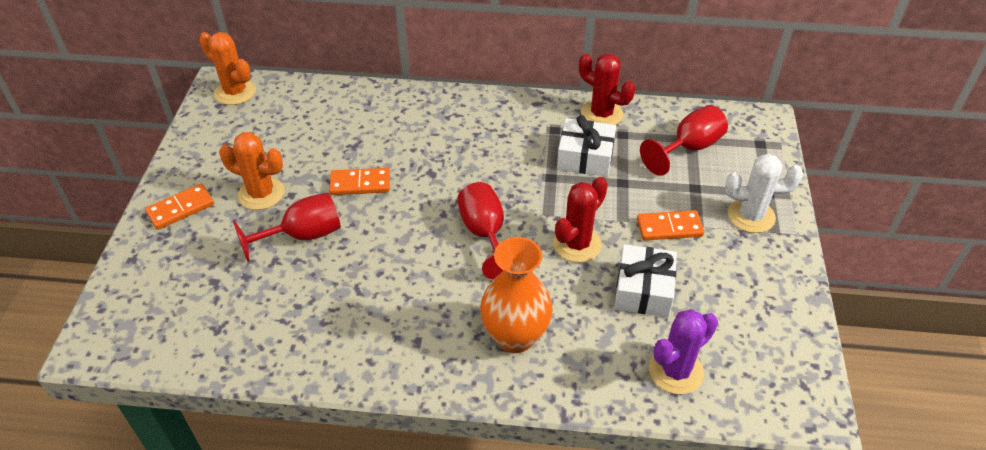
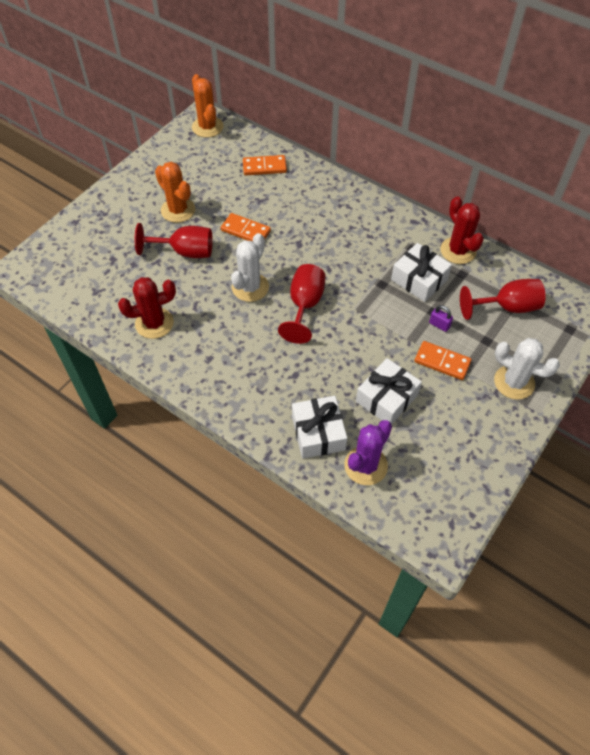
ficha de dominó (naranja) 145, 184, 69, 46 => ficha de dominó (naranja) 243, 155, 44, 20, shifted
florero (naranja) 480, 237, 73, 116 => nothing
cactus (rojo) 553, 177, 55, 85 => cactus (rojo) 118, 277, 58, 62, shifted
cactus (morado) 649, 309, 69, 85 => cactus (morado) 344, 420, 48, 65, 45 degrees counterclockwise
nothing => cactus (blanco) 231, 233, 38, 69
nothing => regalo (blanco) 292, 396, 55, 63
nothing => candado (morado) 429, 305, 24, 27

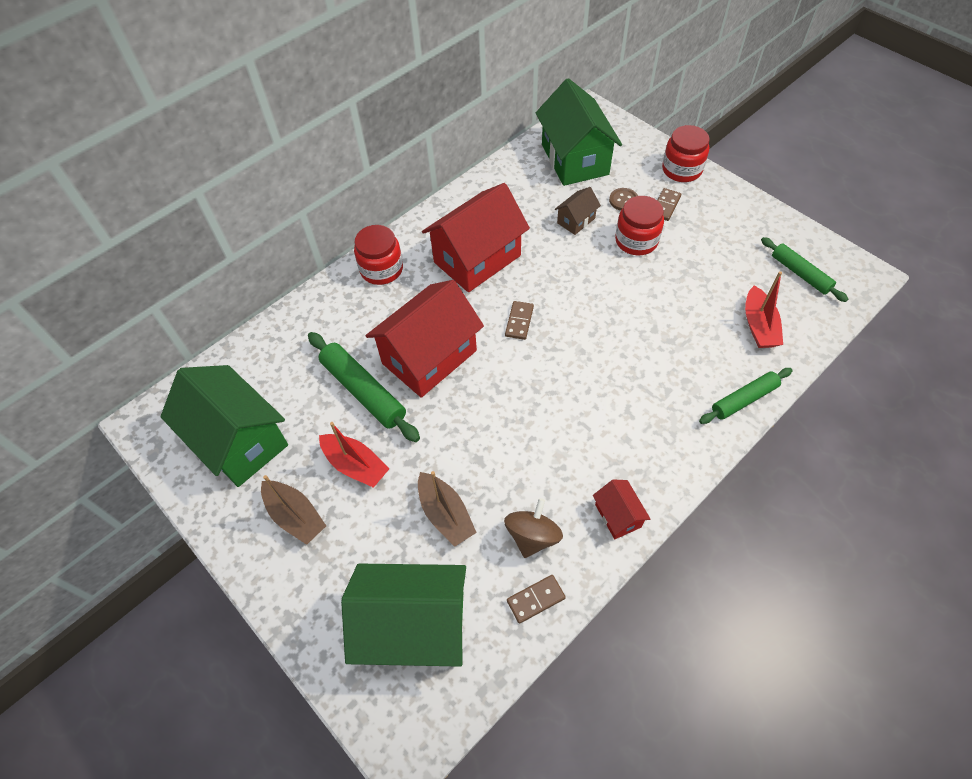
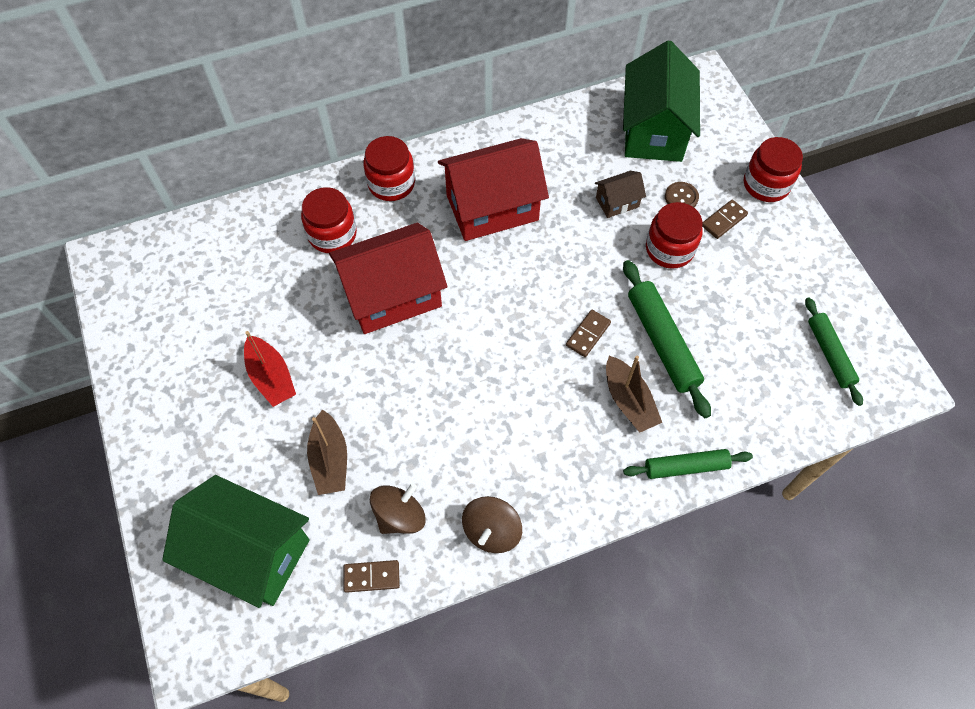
casa (verde) 160, 365, 128, 122 => nothing
barco (marrón) 261, 475, 65, 70 => barco (marrón) 606, 355, 56, 78, shifted
rodillo (verde) 308, 332, 112, 110 => rodillo (verde) 623, 260, 88, 158, shifted
ficha de dominó (marrón) 505, 301, 29, 39 => ficha de dominó (marrón) 566, 310, 45, 47, shifted
casa (rojo) 593, 479, 57, 60 => peonza (marrón) 462, 496, 60, 57
barco (rojo) 745, 271, 38, 77 => nothing
nothing => tarro (rojo) 301, 187, 56, 66

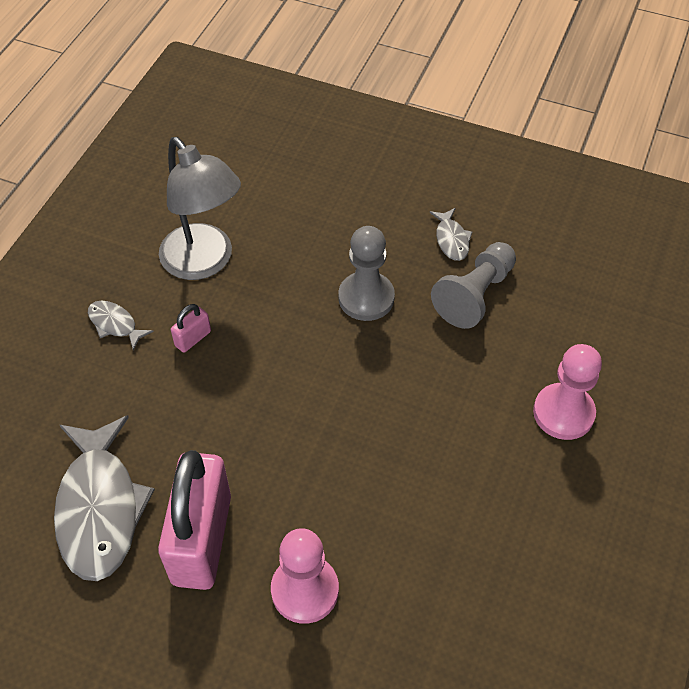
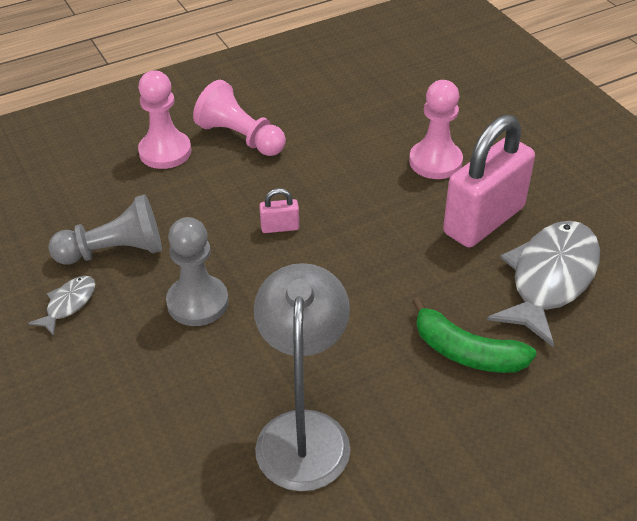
pez (gris) 88, 300, 66, 51 => nothing
candado (rosa) 171, 304, 40, 49 => candado (rosa) 259, 188, 40, 45, shifted
nothing => peón (rosa) 193, 80, 93, 76
nothing => plátano (verde) 412, 297, 125, 76

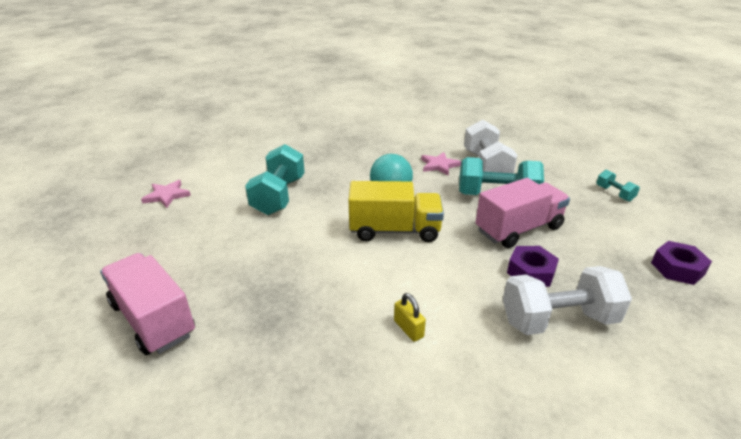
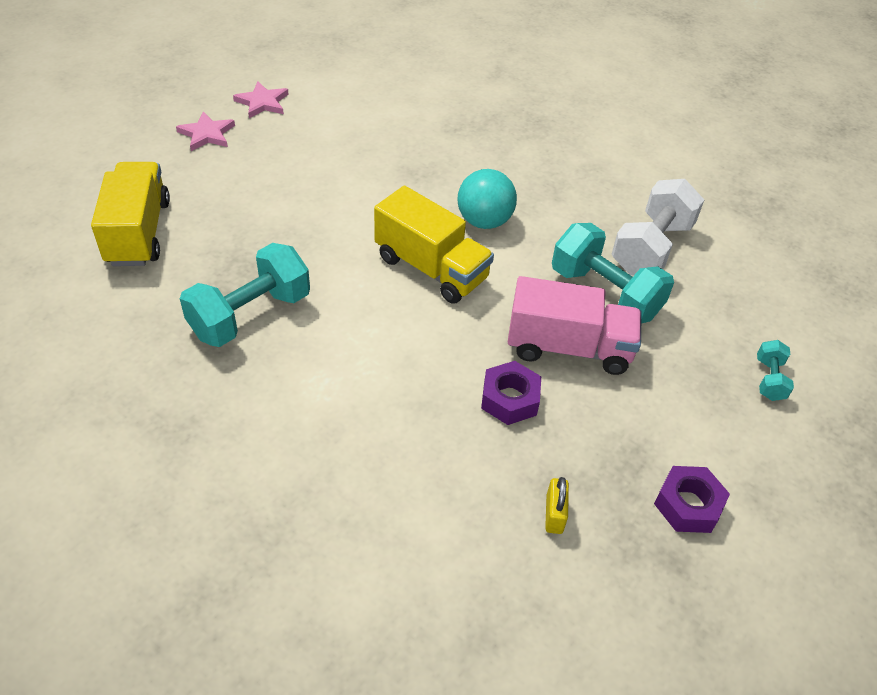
camión (rosa) 100, 253, 95, 102 => camión (amarillo) 91, 162, 79, 104
mancuerna (turquesa) 245, 144, 60, 71 => mancuerna (turquesa) 180, 243, 130, 104, shifted
candado (amarillo) 394, 293, 32, 49 => candado (amarillo) 545, 477, 24, 57, shifted
estrella (rosa) 421, 152, 40, 24 => estrella (rosa) 176, 111, 59, 40, shifted
mancuerna (blanco) 503, 266, 129, 69 => nothing

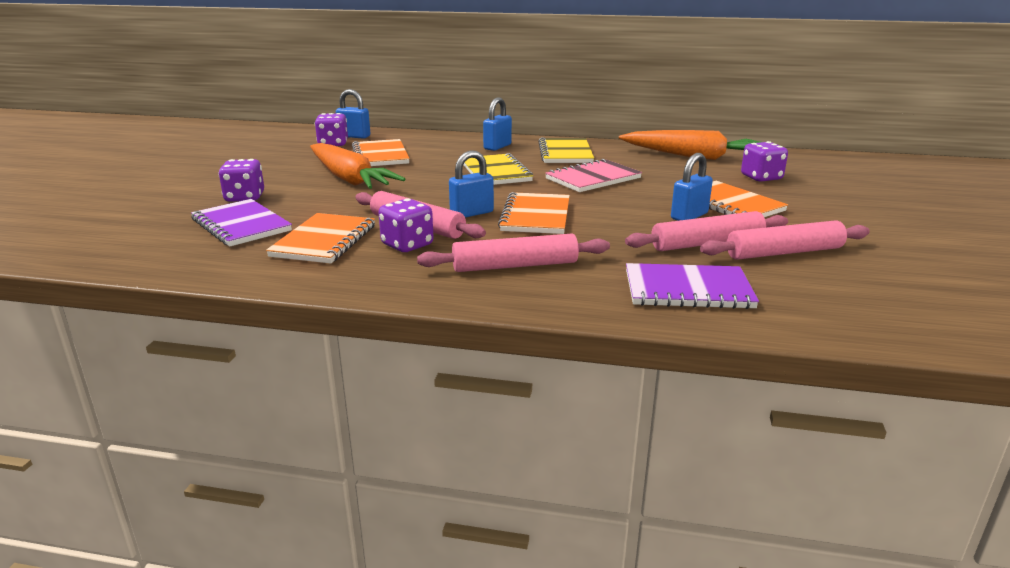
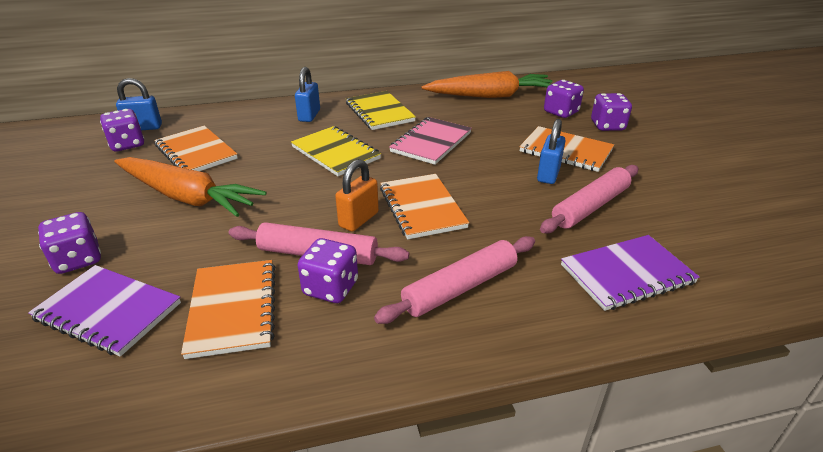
candado (azul) 449, 150, 45, 68 => candado (naranja) 335, 159, 44, 73
rodillo (rosa) 700, 220, 170, 40 => nothing
nothing => dado (morado) 591, 93, 41, 38

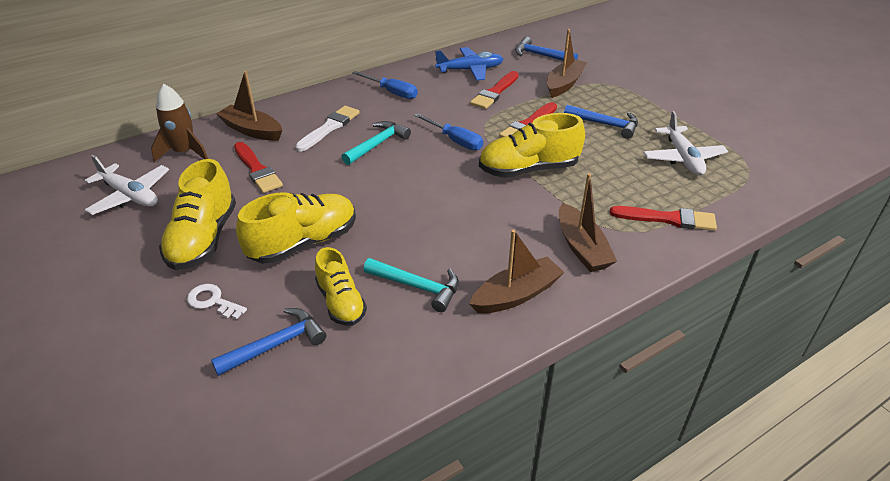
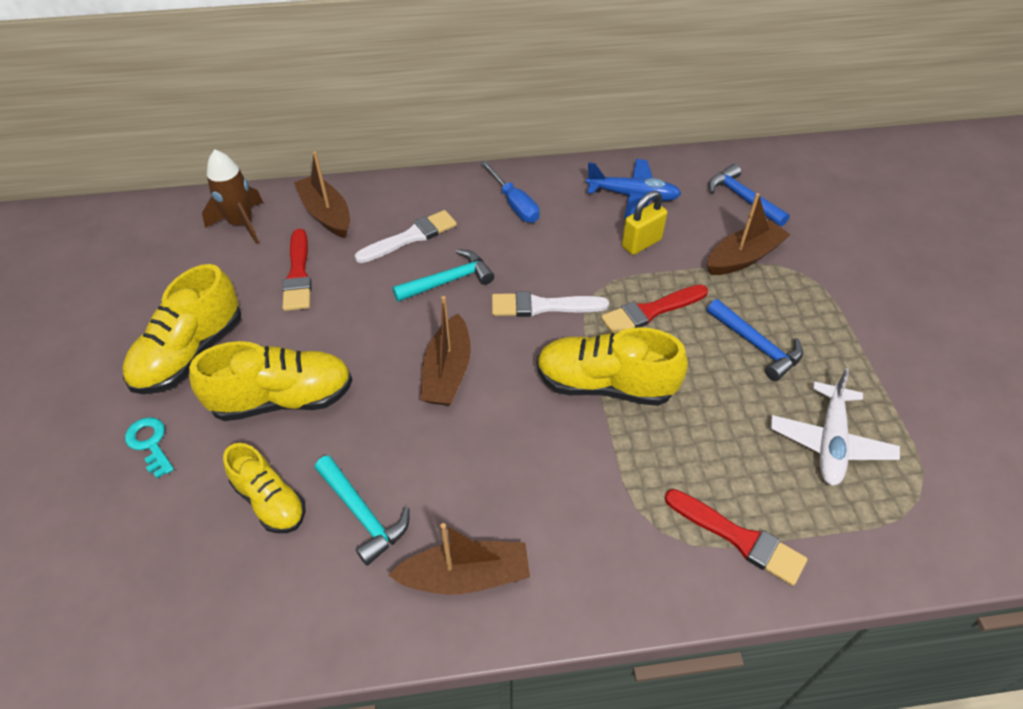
avión (blanco) 84, 155, 85, 60 => nothing
llave (blanco) 187, 284, 60, 35 => llave (turquesa) 125, 417, 49, 61
martillo (azul) 211, 308, 115, 68 => nothing
zapato (amarillo) 315, 247, 52, 79 => zapato (amarillo) 223, 443, 82, 90, 45 degrees counterclockwise
destornillador (azul) 414, 113, 69, 38 => pincel (blanco) 492, 291, 117, 26
pincel (rojo) 470, 71, 49, 38 => candado (amarillo) 622, 191, 45, 64
barco (marrón) 559, 173, 58, 99 => barco (marrón) 420, 296, 51, 110, shifted

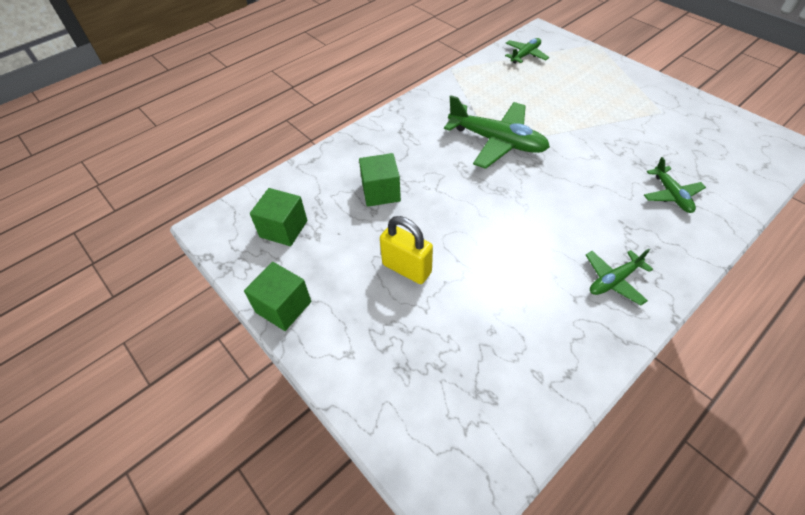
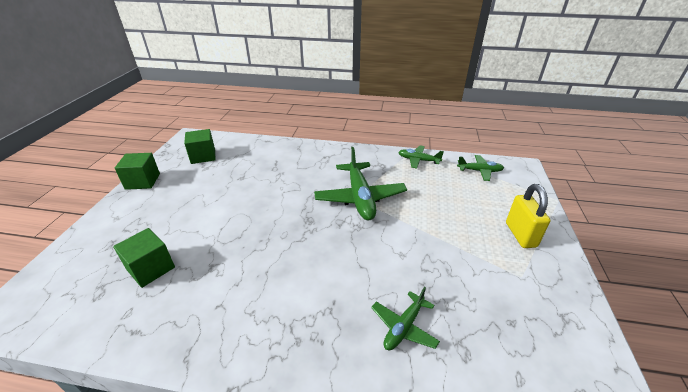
cubo (verde) 359, 153, 42, 54 => cubo (verde) 113, 228, 62, 60, shifted
candado (amarillo) 380, 216, 53, 68 => candado (amarillo) 506, 184, 44, 64, shifted
avión (verde) 586, 249, 67, 56 => avión (verde) 398, 145, 46, 24, shifted

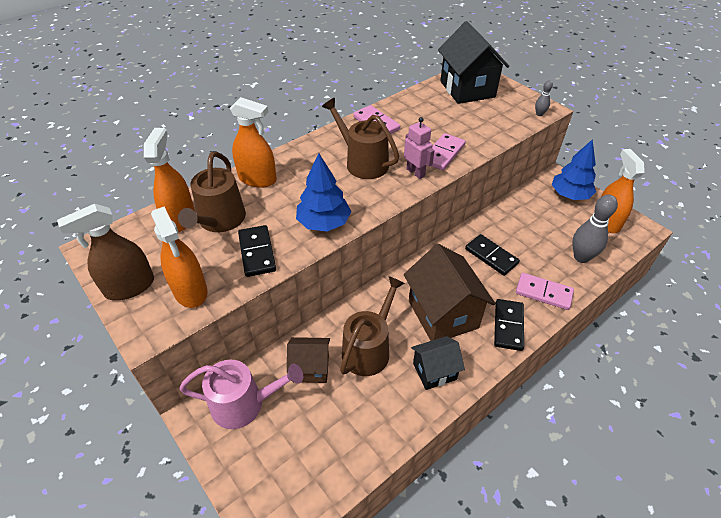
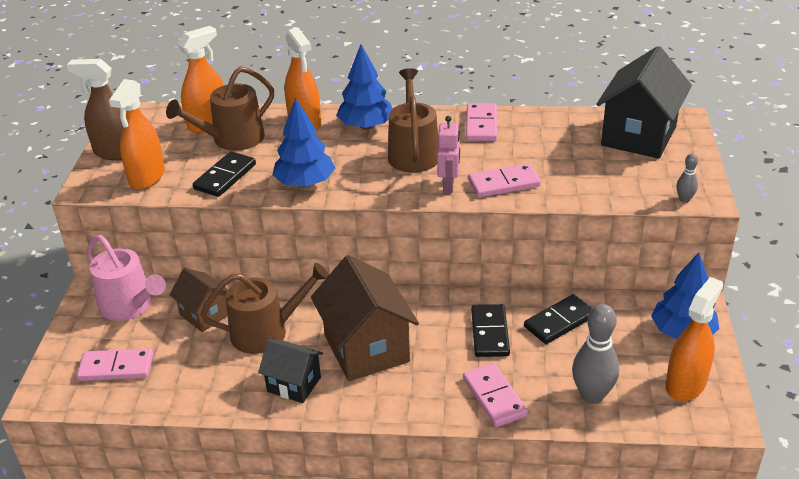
casa (marrón) 404, 244, 92, 97 => casa (marrón) 311, 255, 108, 126, 45 degrees counterclockwise
ficha de dominó (negro) 494, 299, 30, 52 => ficha de dominó (negro) 524, 294, 69, 50, shifted
nothing => ficha de dominó (rosa) 77, 348, 76, 33
nothing => árbol (azul) 336, 44, 57, 86

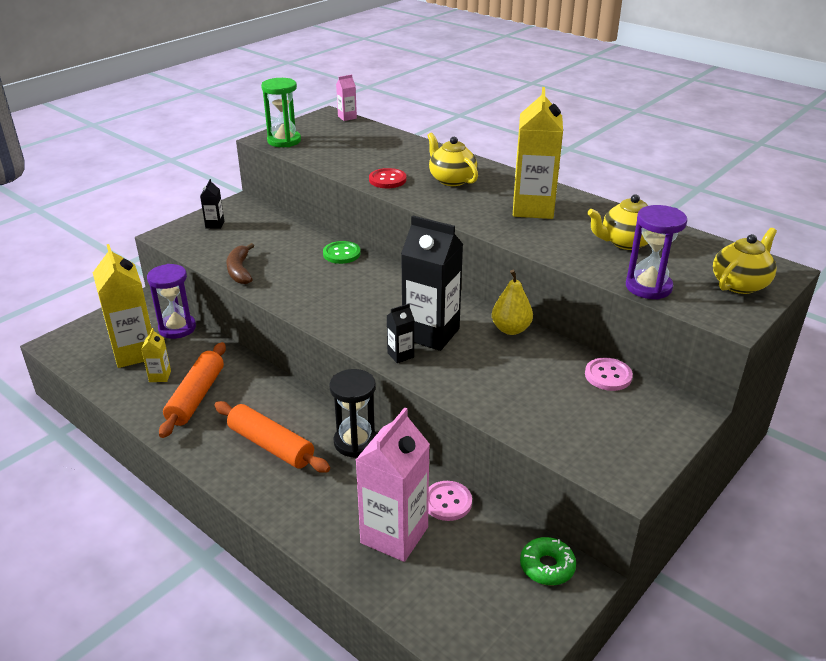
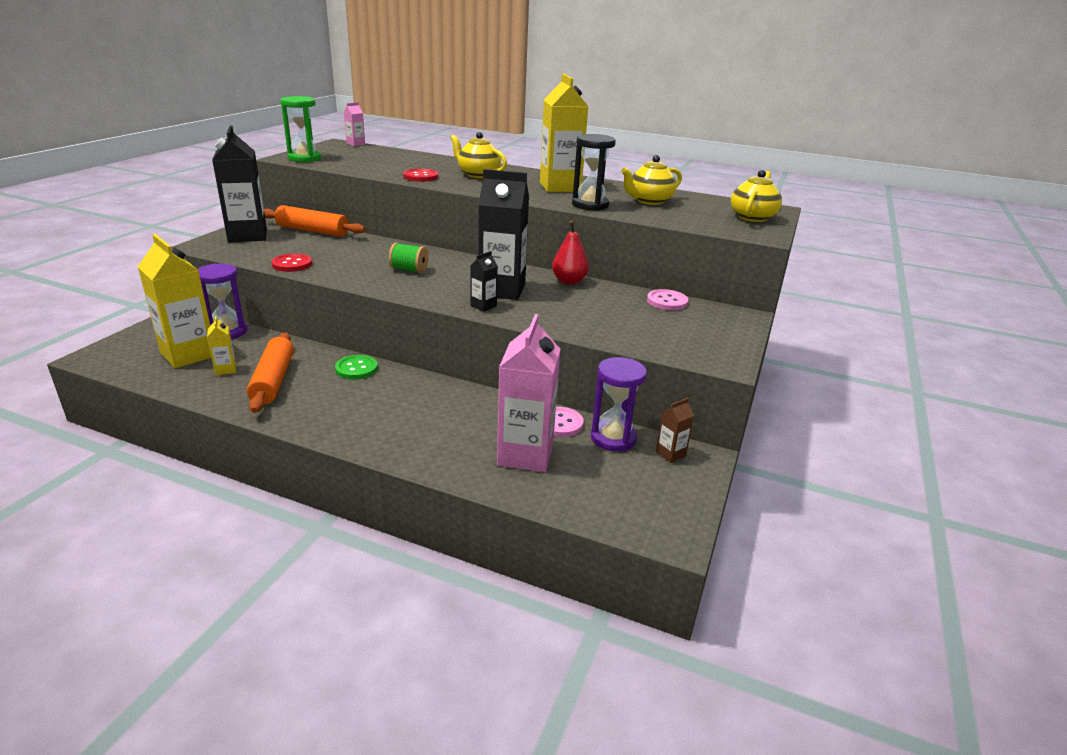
cartón de leche (negro) 200, 179, 24, 50 => cartón de leche (negro) 212, 125, 55, 118, x2.23
rodillo (naranja) 214, 401, 116, 72 => rodillo (naranja) 264, 205, 101, 32, shifted
plátano (marrón) 226, 243, 28, 41 => botón (rojo) 271, 253, 41, 19
botón (verde) 323, 241, 38, 23 => botón (verde) 335, 355, 43, 25, shifted
reloj de arena (negro) 329, 369, 48, 89 => reloj de arena (negro) 572, 134, 44, 77, shifted
pera (amarillo) 492, 270, 41, 65 => pera (rojo) 552, 220, 37, 65
rosquilla (verde) 520, 537, 56, 48 => cartón de leche (marrón) 656, 398, 38, 65
reloj de arena (morado) 626, 205, 61, 95 => reloj de arena (morado) 591, 357, 56, 95, shifted
nothing => carrete (verde) 389, 242, 39, 31

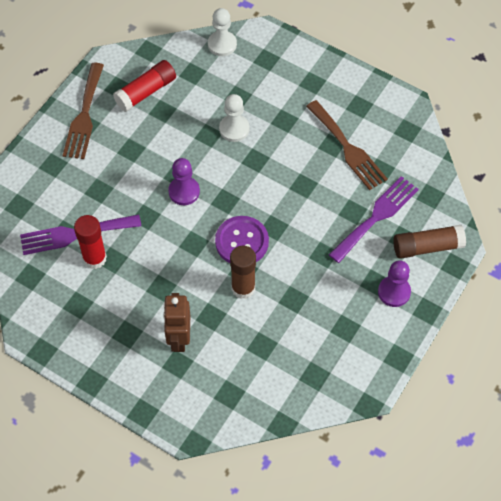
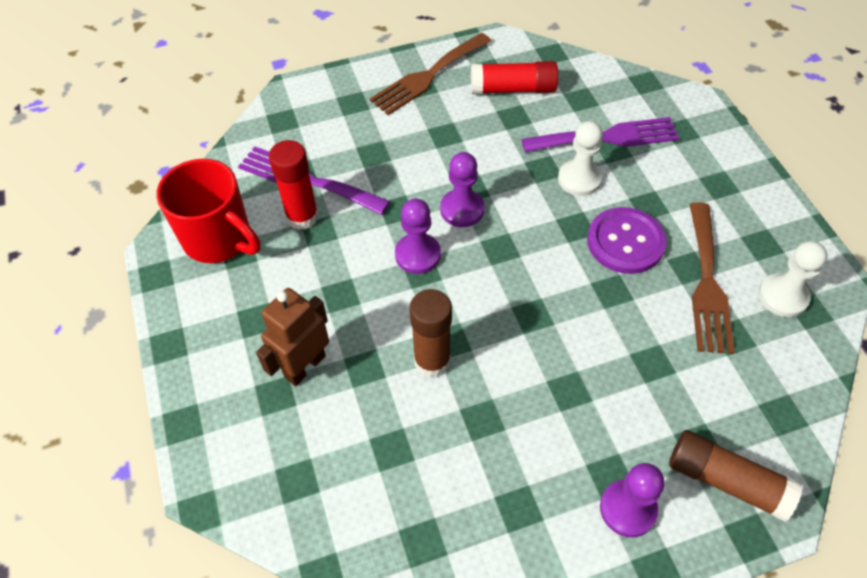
peón (blanco) 208, 8, 29, 48 => peón (blanco) 759, 241, 69, 76, shifted
botón (morado) 215, 216, 54, 47 => botón (morado) 587, 207, 79, 67, shifted
tenedor (morado) 329, 176, 90, 87 => tenedor (morado) 521, 117, 158, 35, shifted
nothing => taza (rojo) 156, 159, 105, 104
nothing => peón (morado) 395, 199, 46, 75

